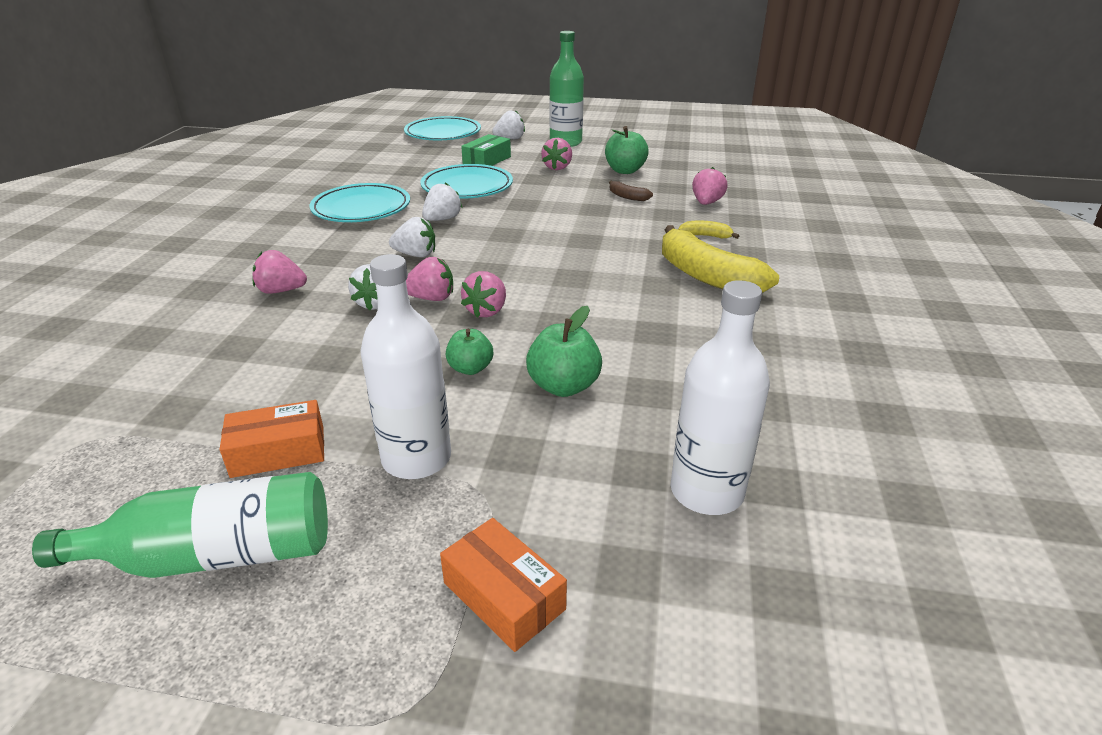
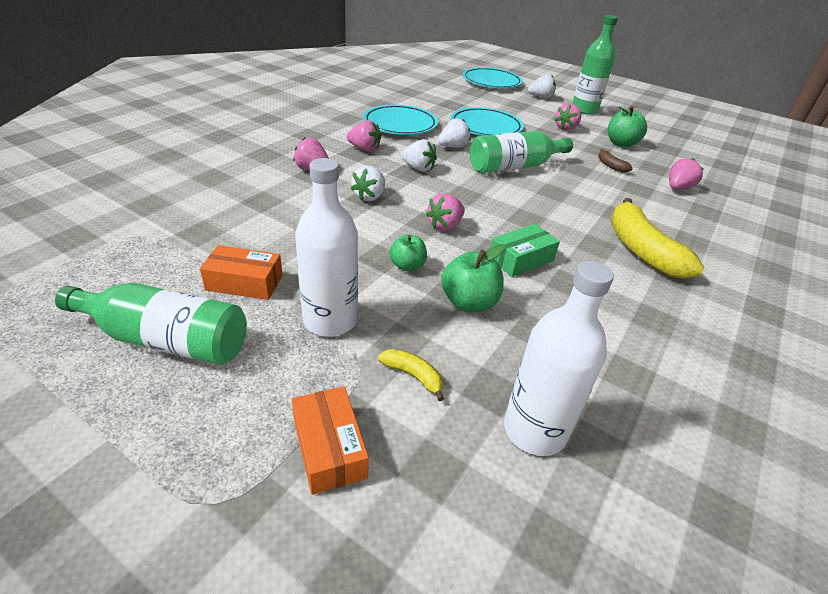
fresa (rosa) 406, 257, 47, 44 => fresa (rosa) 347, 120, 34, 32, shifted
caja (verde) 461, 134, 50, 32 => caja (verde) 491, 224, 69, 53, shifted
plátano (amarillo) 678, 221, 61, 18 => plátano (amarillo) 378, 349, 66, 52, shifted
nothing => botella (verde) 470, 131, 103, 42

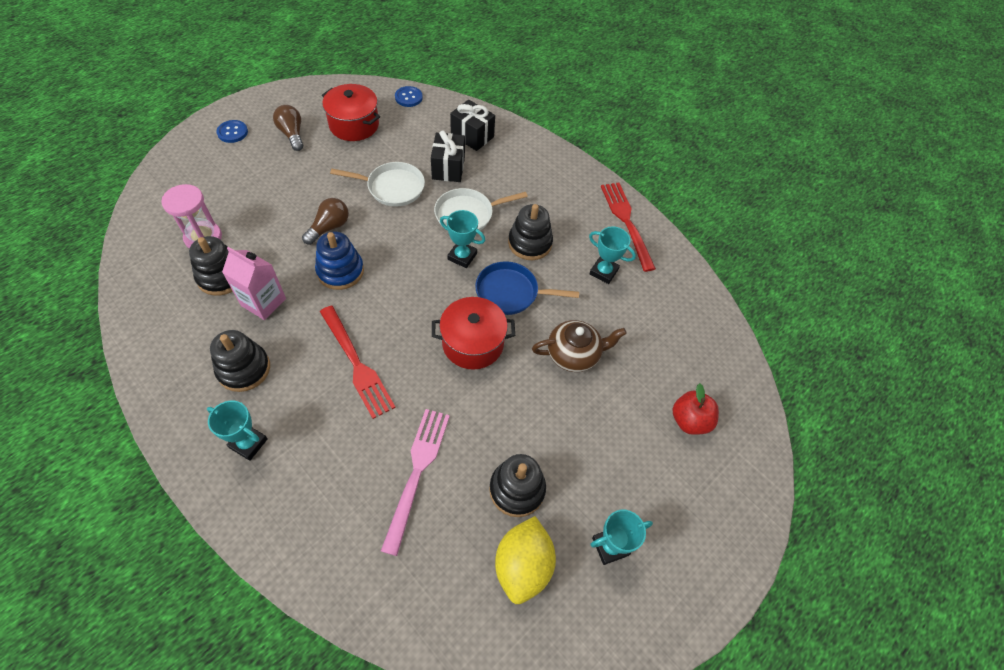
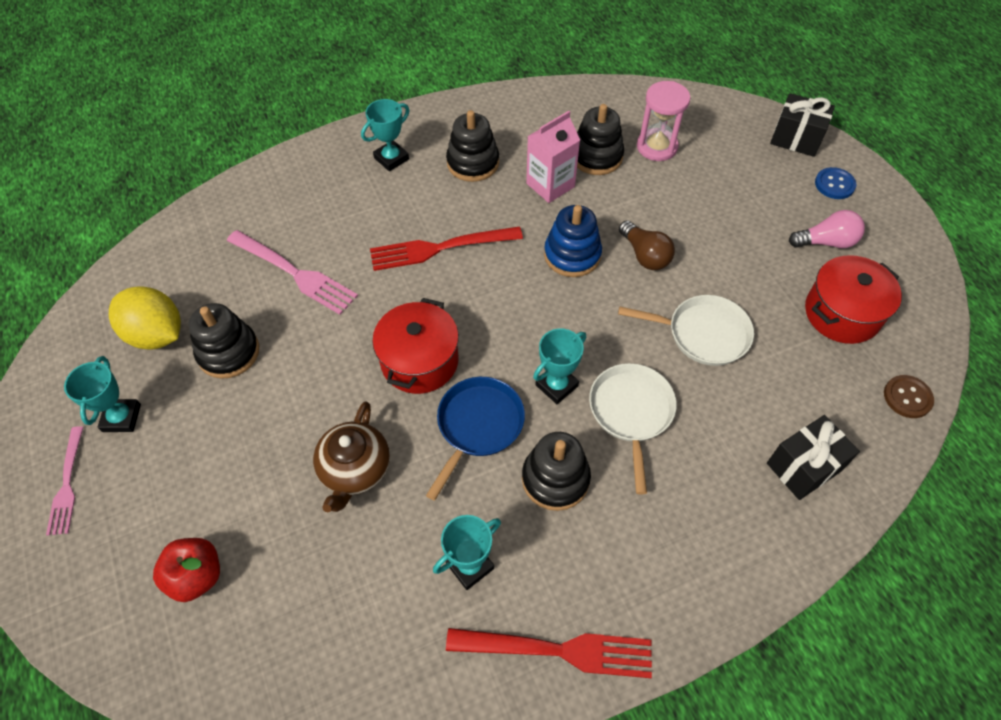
bombilla (marrón) 273, 105, 30, 46 => bombilla (rosa) 789, 210, 76, 38
sartén (blanco) 330, 162, 95, 45 => sartén (blanco) 618, 295, 136, 71, 105 degrees counterclockwise
botón (azul) 395, 86, 28, 21 => botón (marrón) 884, 375, 50, 43
regalo (negro) 431, 131, 34, 51 => regalo (negro) 770, 93, 65, 64, shifted
nothing => tenedor (rosa) 46, 426, 38, 110

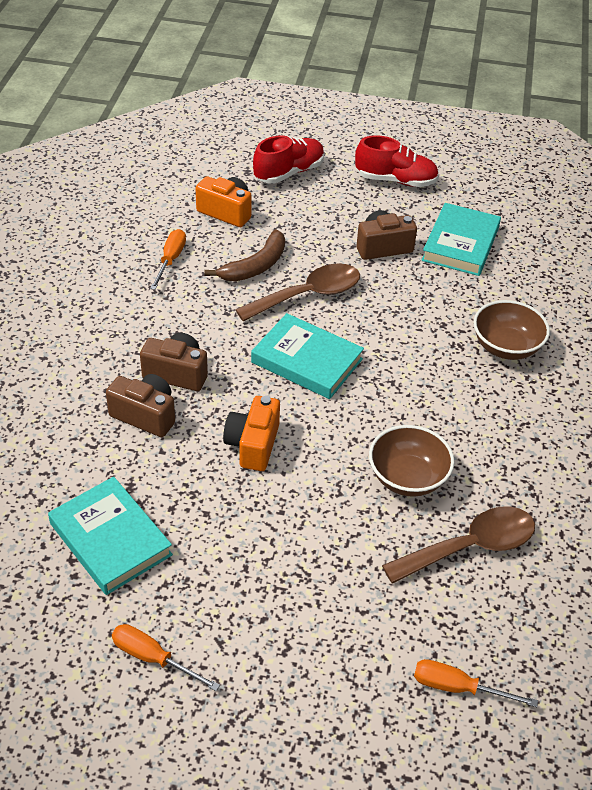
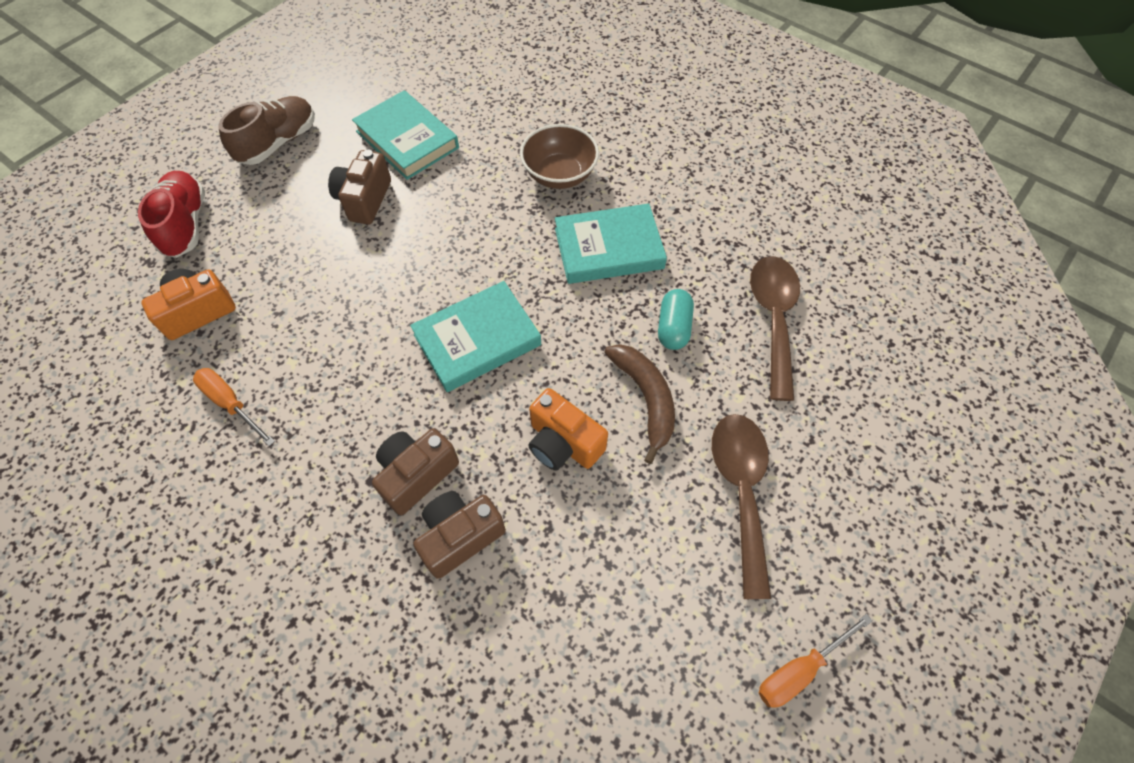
libro (turquesa) 48, 477, 125, 118 => libro (turquesa) 555, 203, 112, 81, shifted
plátano (marrón) 204, 229, 81, 52 => plátano (marrón) 604, 344, 71, 120, shifted
cuchara (marrón) 235, 263, 125, 59 => cuchara (marrón) 712, 414, 59, 185, shifted
zapato (rojo) 355, 135, 84, 52 => zapato (marrón) 218, 96, 97, 69
cuenco (marrón) 369, 425, 85, 72 => cápsula (turquesa) 658, 289, 36, 61
destornillador (naranja) 414, 659, 124, 48 => nothing

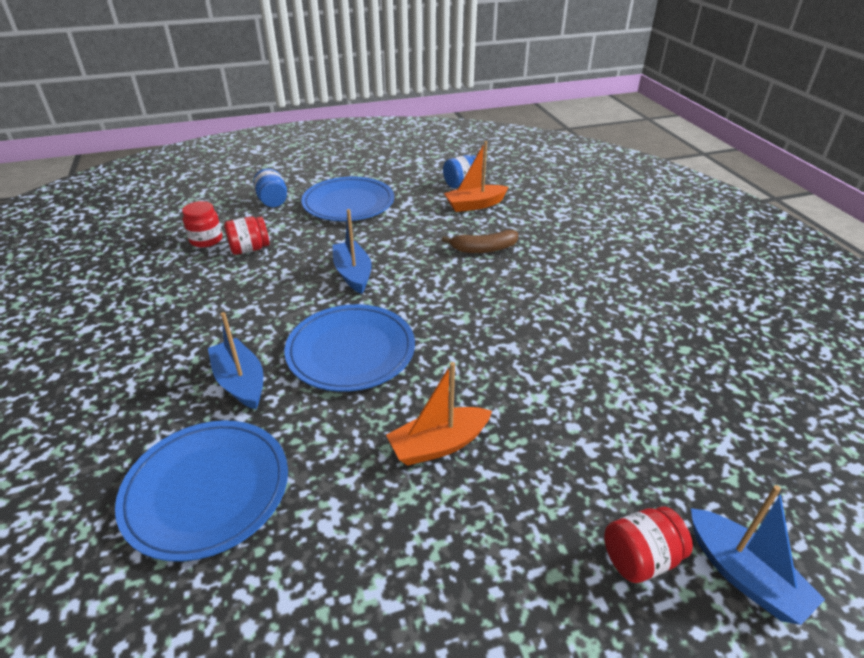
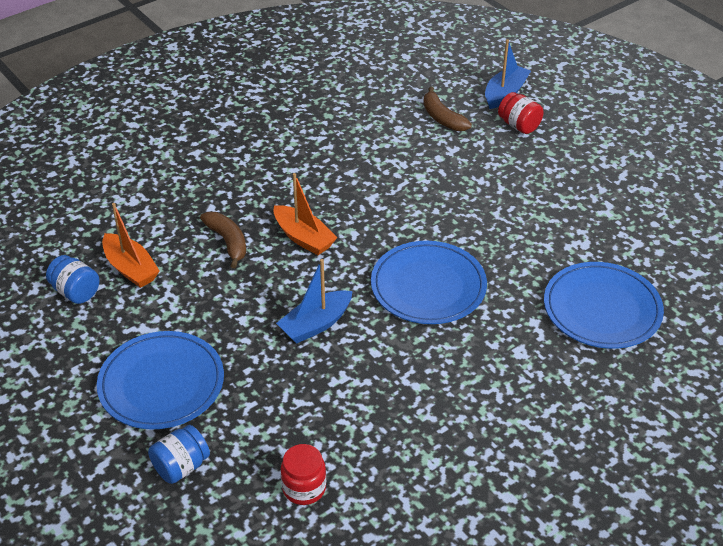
barco (azul) 208, 312, 55, 97 => nothing
tarro (rojo) 224, 217, 46, 38 => nothing
barco (naranja) 386, 362, 106, 104 => barco (naranja) 274, 173, 63, 82, shifted
nothing => plátano (marrón) 423, 87, 49, 44

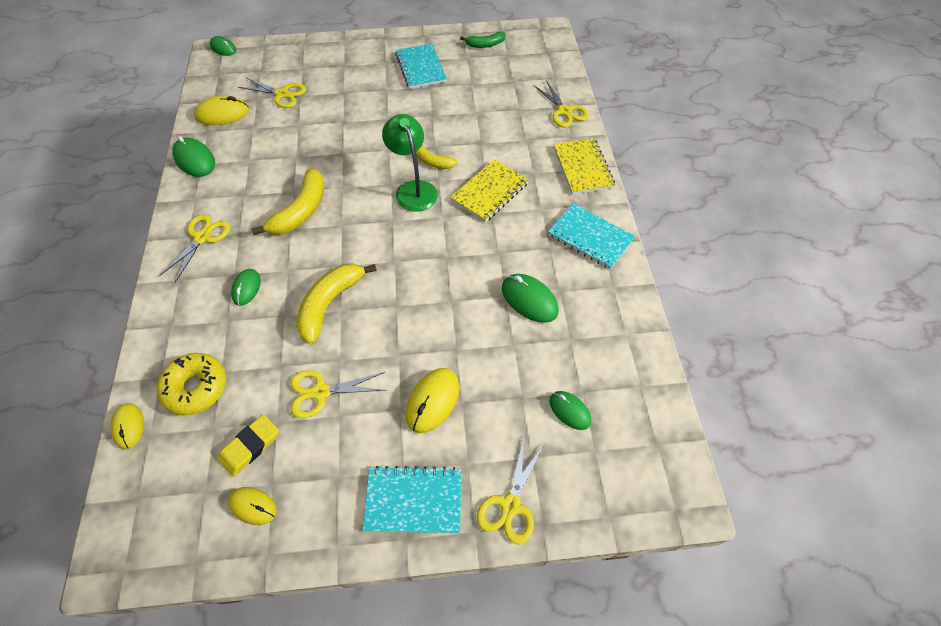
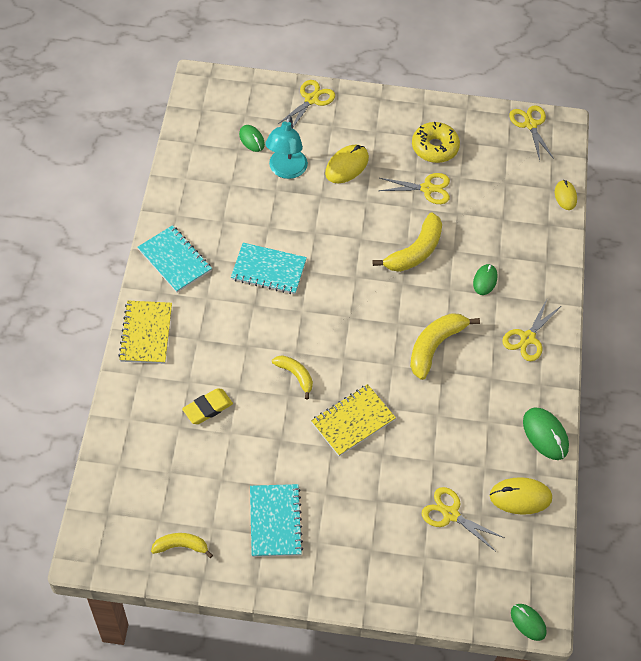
rosquilla (amarillo) 157, 353, 69, 63 => rosquilla (amarillo) 412, 122, 48, 41, shifted
goma de borrar (amarillo) 218, 414, 61, 63 => goma de borrar (amarillo) 182, 388, 51, 36, shifted
ratón (amarillo) 228, 487, 49, 38 => nothing
cuaderno (turquesa) 363, 466, 98, 67 => cuaderno (turquesa) 231, 243, 76, 51, shifted
lámpara (verde) 382, 114, 56, 98 => nothing
cuaderno (amarillo) 450, 159, 79, 63 => cuaderno (amarillo) 311, 384, 85, 72, shifted
plátano (verde) 460, 31, 45, 17 => plátano (amarillo) 151, 533, 62, 25
ratón (verde) 502, 274, 57, 49 => nothing
tijeras (amarillo) 534, 80, 55, 47 => tijeras (amarillo) 509, 105, 45, 55, shifted
nothing => lámpara (turquesa) 265, 115, 43, 64

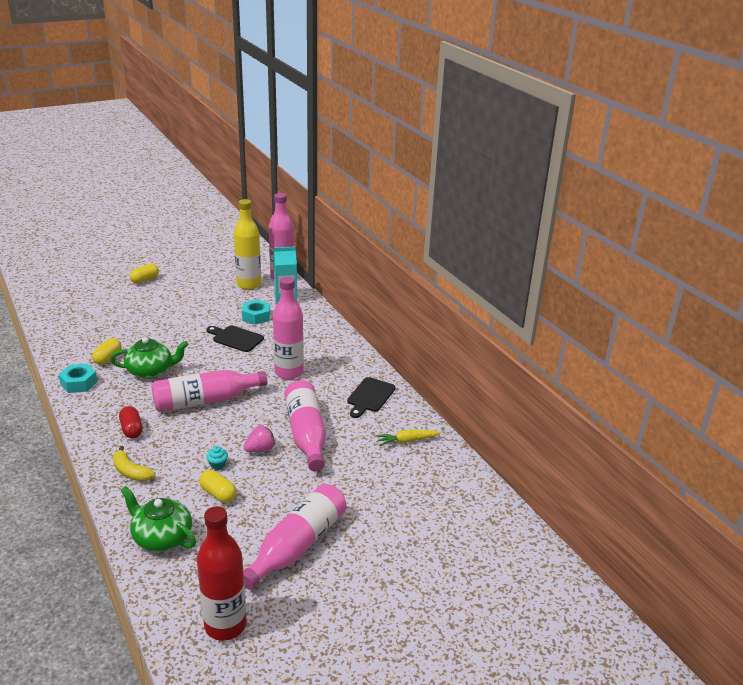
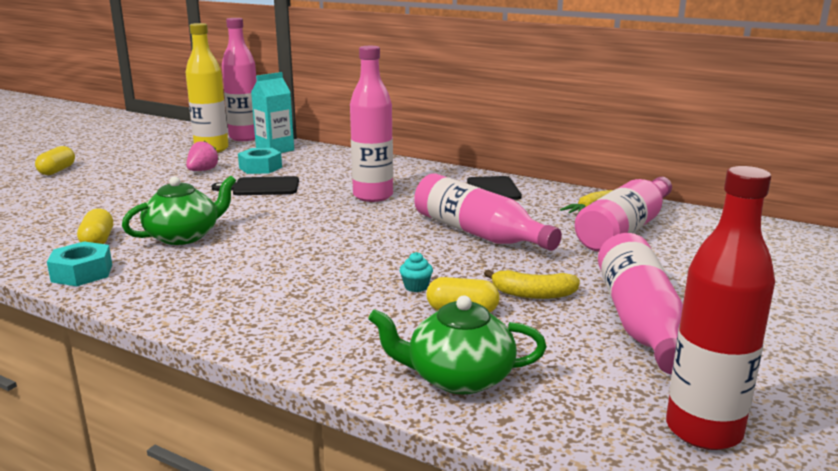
plátano (amarillo) 113, 446, 42, 36 => plátano (amarillo) 484, 270, 96, 29, shifted
cápsula (rojo) 119, 406, 24, 32 => nothing
botella (rosa) 152, 370, 115, 42 => botella (rosa) 575, 177, 97, 75, shifted
fresa (rosa) 244, 425, 31, 27 => fresa (rosa) 186, 141, 33, 30, shifted

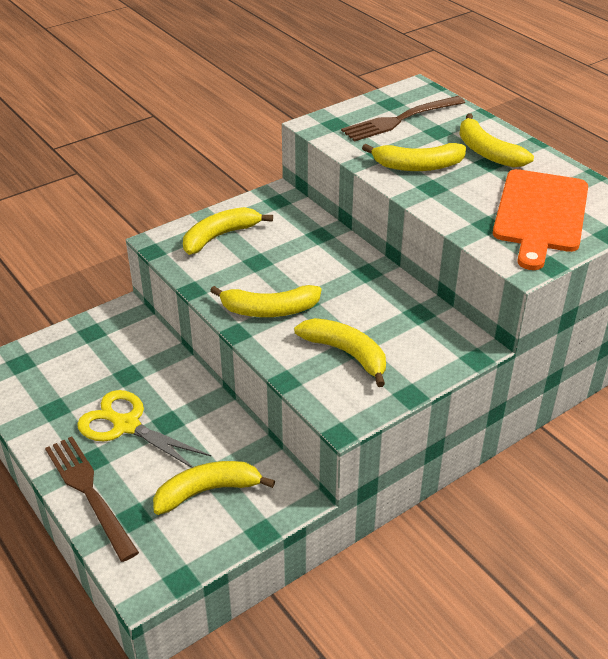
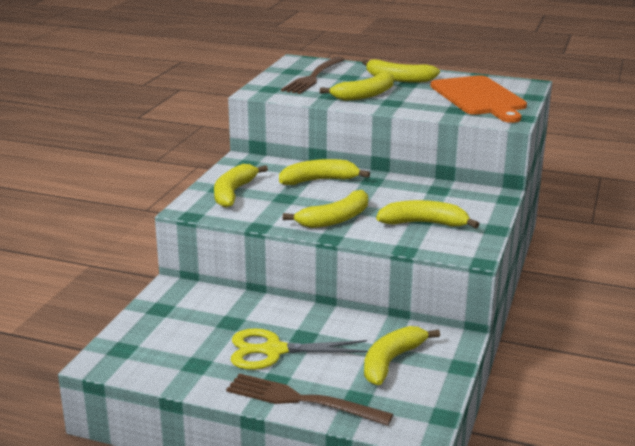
nothing => plátano (amarillo) 279, 159, 91, 26

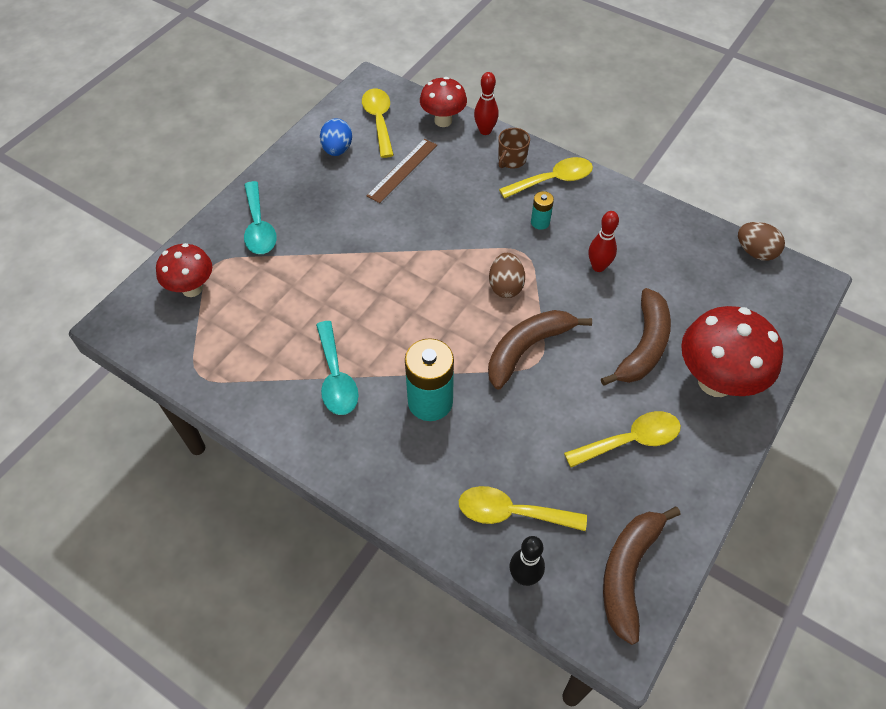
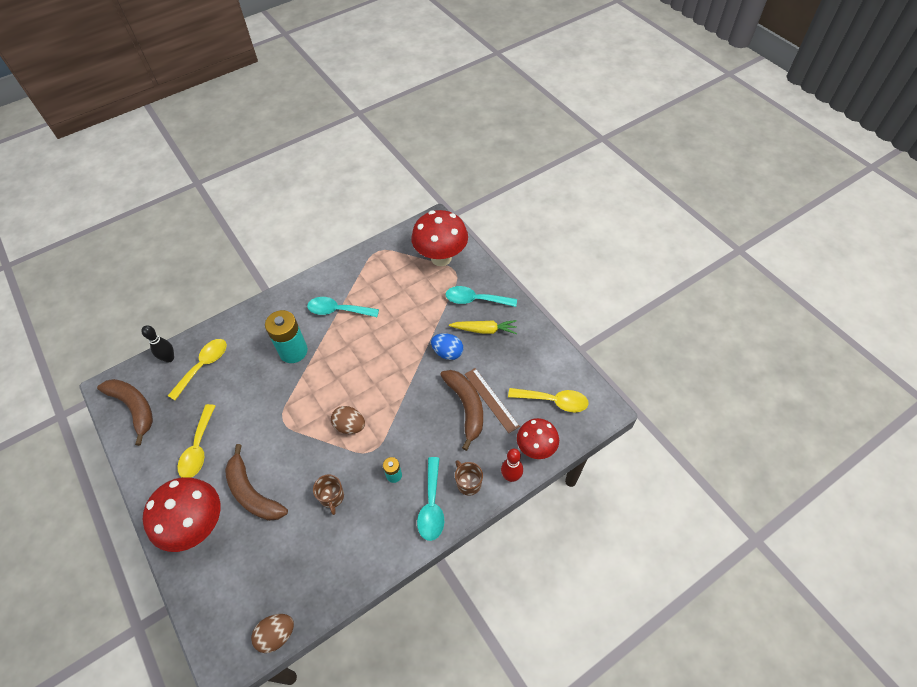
seta (rojo) 156, 243, 56, 54 => seta (rojo) 411, 210, 57, 56, x1.61
huevo (azul) 320, 118, 32, 38 => huevo (azul) 431, 333, 32, 27, shifted
plátano (marrón) 488, 310, 104, 80 => plátano (marrón) 440, 370, 43, 81, shifted
cuchara (amarillo) 499, 157, 94, 42 => cuchara (turquesa) 417, 457, 27, 84
bolo (rojo) 589, 211, 30, 61 => taza (marrón) 313, 475, 31, 40
nothing => zanahoria (amarillo) 449, 320, 68, 14

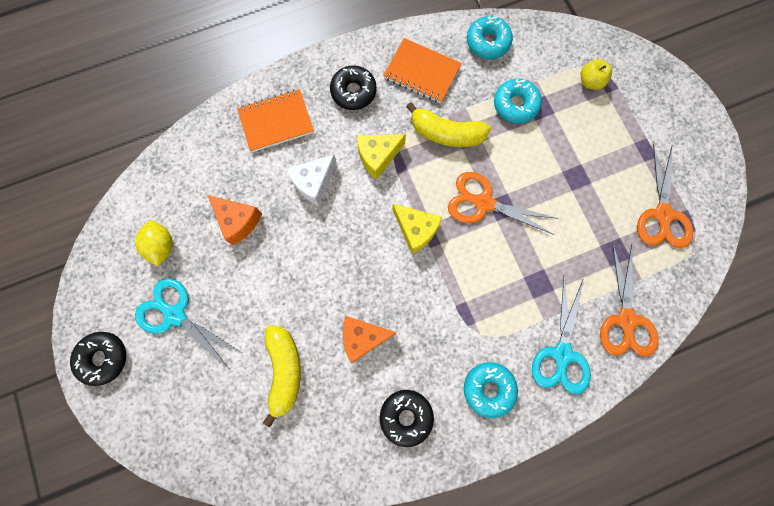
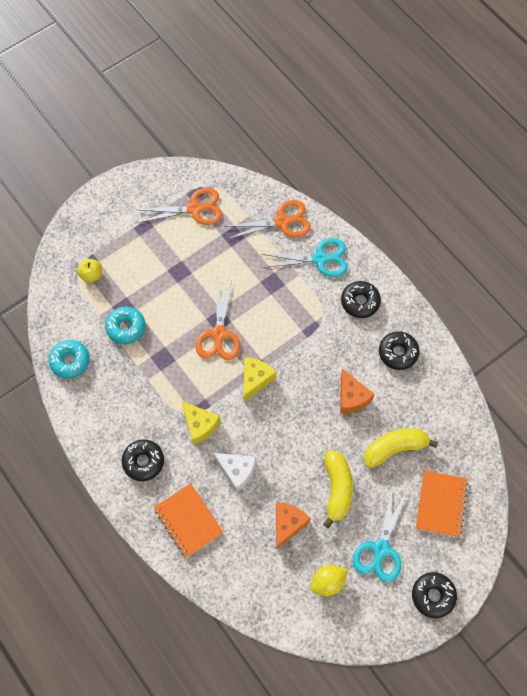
cuaderno (naranja) 383, 38, 78, 65 => cuaderno (naranja) 416, 470, 52, 67, shifted
plátano (amarillo) 406, 102, 85, 45 => plátano (amarillo) 323, 451, 30, 77, shifted
rosquilla (turquesa) 464, 362, 54, 56 => rosquilla (negro) 341, 281, 40, 37

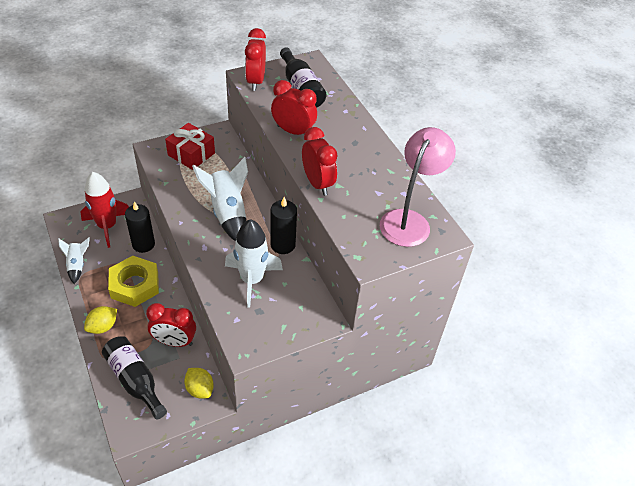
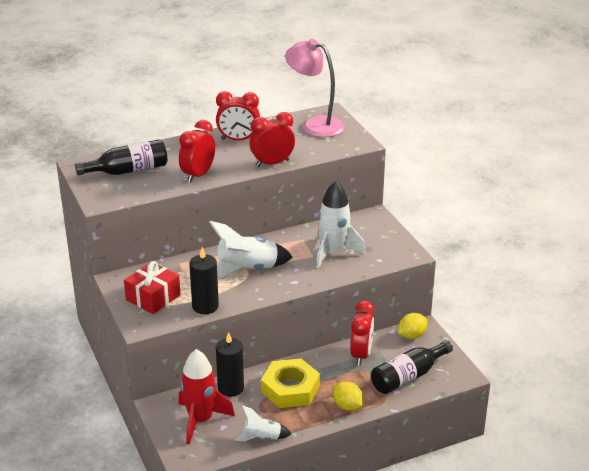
despertador (rojo) 245, 28, 21, 63 => despertador (rojo) 216, 91, 44, 49, shifted
vela (negro) 270, 197, 27, 57 => vela (negro) 189, 247, 30, 67, shifted

